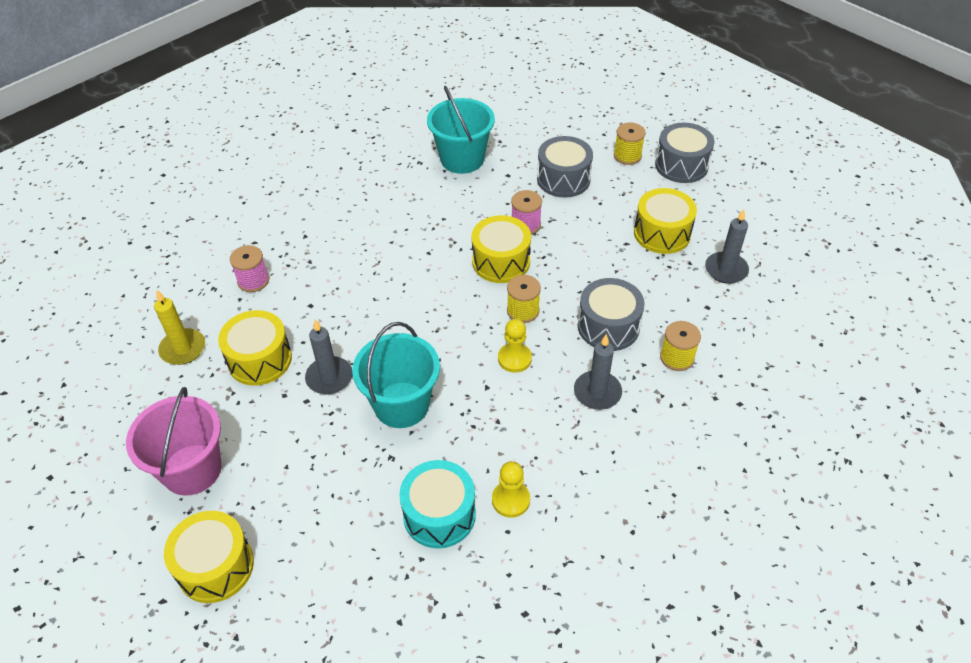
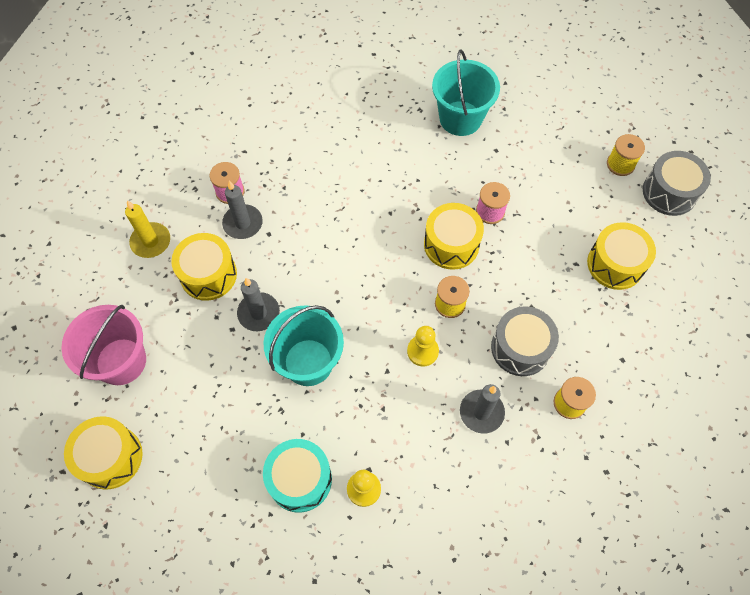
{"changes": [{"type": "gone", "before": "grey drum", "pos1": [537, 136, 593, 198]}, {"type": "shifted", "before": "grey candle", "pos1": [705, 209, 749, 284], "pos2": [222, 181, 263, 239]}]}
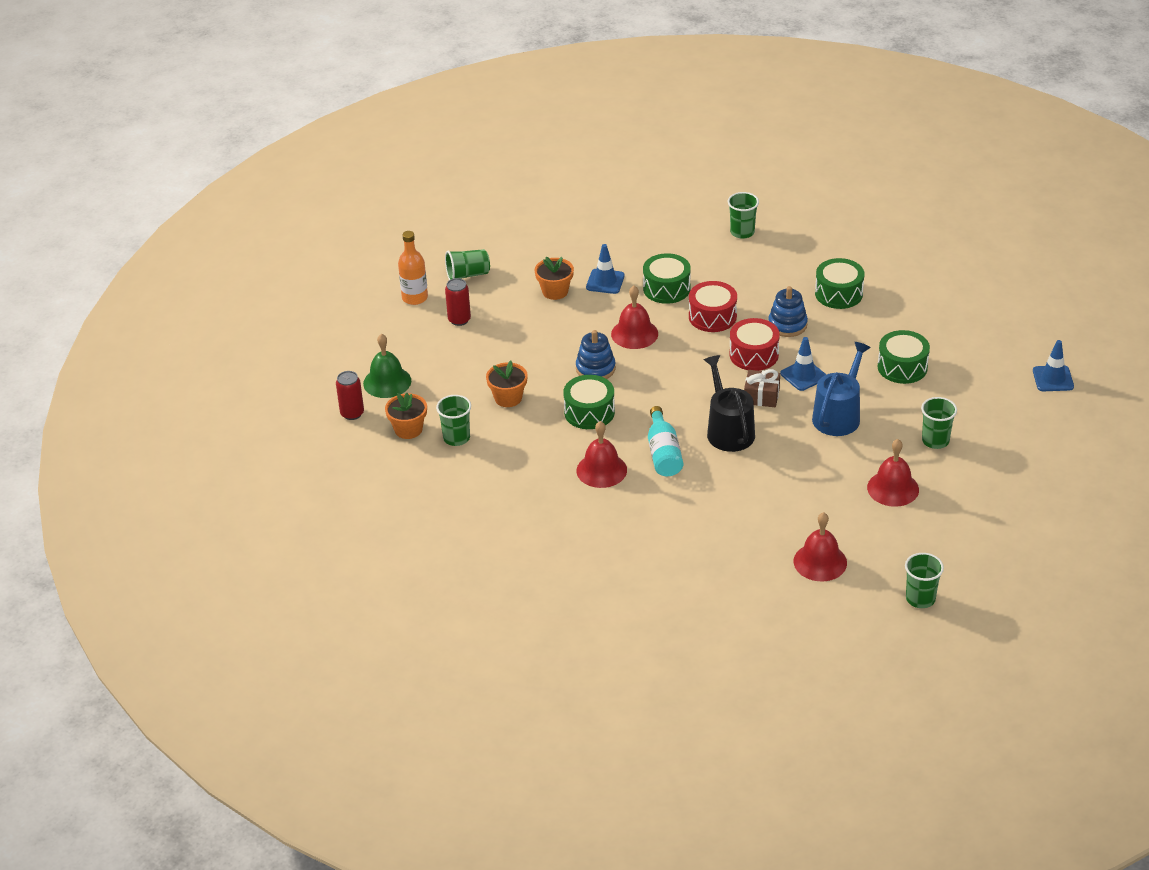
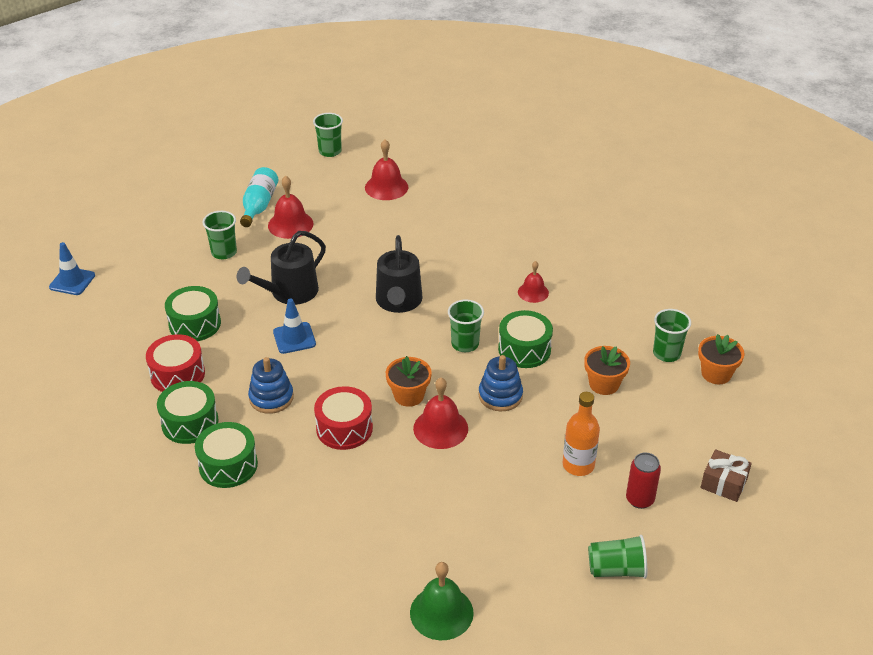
{"changes": [{"type": "shifted", "before": "green cup", "pos1": [728, 192, 759, 239], "pos2": [448, 300, 484, 352]}, {"type": "shifted", "before": "orange bottle", "pos1": [398, 231, 428, 305], "pos2": [563, 392, 600, 476]}, {"type": "gone", "before": "blue traffic cone", "pos1": [586, 244, 625, 294]}, {"type": "shifted", "before": "green drum", "pos1": [643, 253, 691, 304], "pos2": [195, 422, 258, 488]}, {"type": "shifted", "before": "orange flower pot", "pos1": [535, 257, 574, 300], "pos2": [386, 356, 432, 407]}, {"type": "shifted", "before": "red drum", "pos1": [729, 318, 780, 371], "pos2": [146, 334, 205, 392]}, {"type": "shifted", "before": "green bell", "pos1": [363, 334, 411, 398], "pos2": [410, 562, 474, 640]}, {"type": "repainted", "before": "blue watering can", "after": "black watering can", "pos1": [812, 342, 871, 436], "pos2": [237, 231, 326, 305]}, {"type": "shifted", "before": "brown gift", "pos1": [744, 369, 780, 407], "pos2": [701, 449, 752, 502]}, {"type": "gone", "before": "red can", "pos1": [336, 371, 364, 420]}, {"type": "shifted", "before": "turquoise bottle", "pos1": [648, 406, 683, 477], "pos2": [240, 167, 278, 227]}, {"type": "scaled", "before": "red bell", "pos1": [576, 421, 627, 488], "pos2": [518, 261, 549, 303], "scale": 0.64}]}
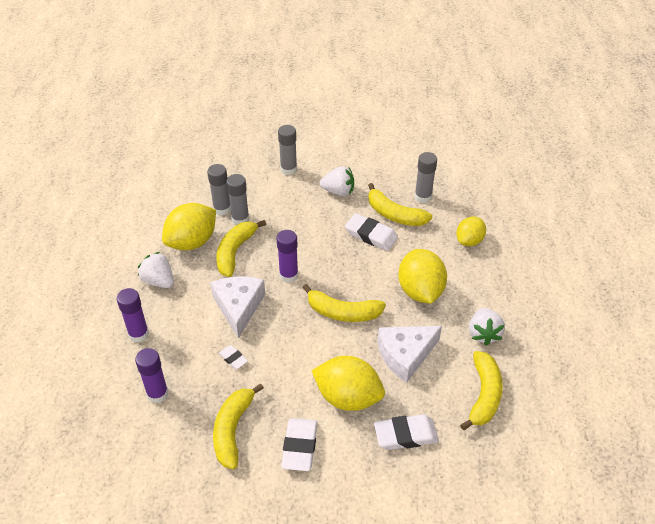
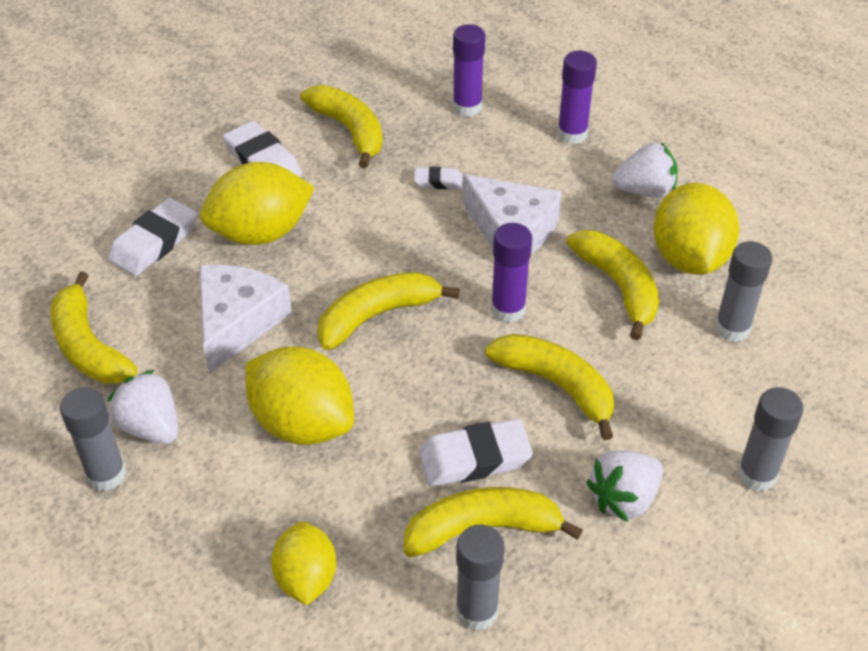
{"changes": [{"type": "shifted", "before": "grey glue stick", "pos1": [226, 174, 249, 225], "pos2": [60, 387, 127, 491]}, {"type": "new", "after": "yellow banana", "pos2": [485, 334, 614, 440]}]}
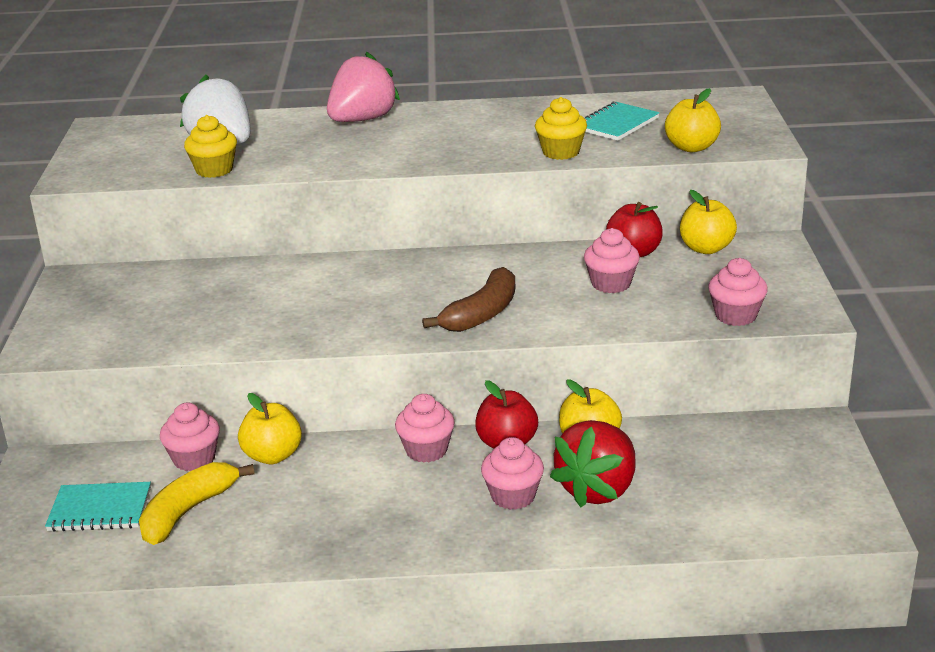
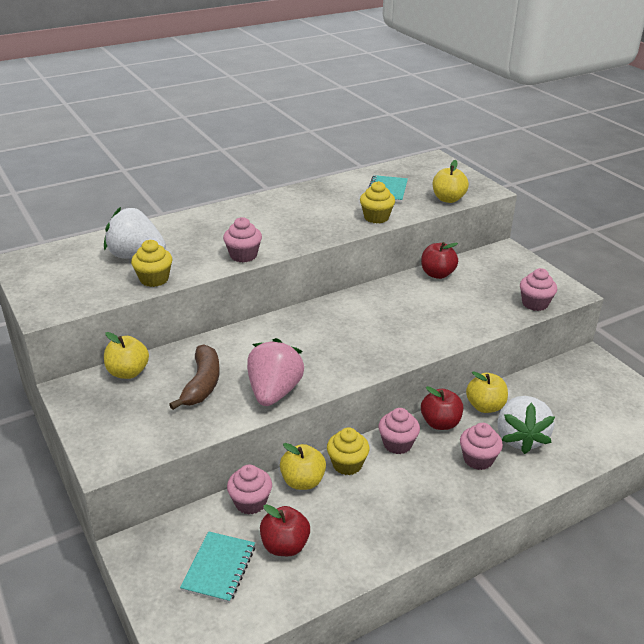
{"changes": [{"type": "shifted", "before": "pink strawberry", "pos1": [327, 52, 400, 122], "pos2": [247, 338, 304, 406]}, {"type": "shifted", "before": "yellow apple", "pos1": [680, 190, 737, 254], "pos2": [104, 332, 149, 379]}, {"type": "shifted", "before": "pink cupcake", "pos1": [584, 228, 640, 293], "pos2": [223, 217, 262, 262]}, {"type": "shifted", "before": "brown banana", "pos1": [422, 267, 515, 332], "pos2": [169, 344, 220, 410]}, {"type": "repainted", "before": "red strawberry", "after": "white strawberry", "pos1": [550, 420, 635, 507], "pos2": [497, 396, 555, 454]}, {"type": "swapped", "before": "yellow banana", "after": "red apple", "pos1": [139, 462, 255, 545], "pos2": [260, 504, 310, 556]}, {"type": "rotated", "before": "turquoise notebook", "pos1": [45, 482, 151, 532], "pos2": [180, 531, 255, 603], "turn": -45}, {"type": "new", "after": "yellow cupcake", "pos2": [327, 427, 370, 475]}]}
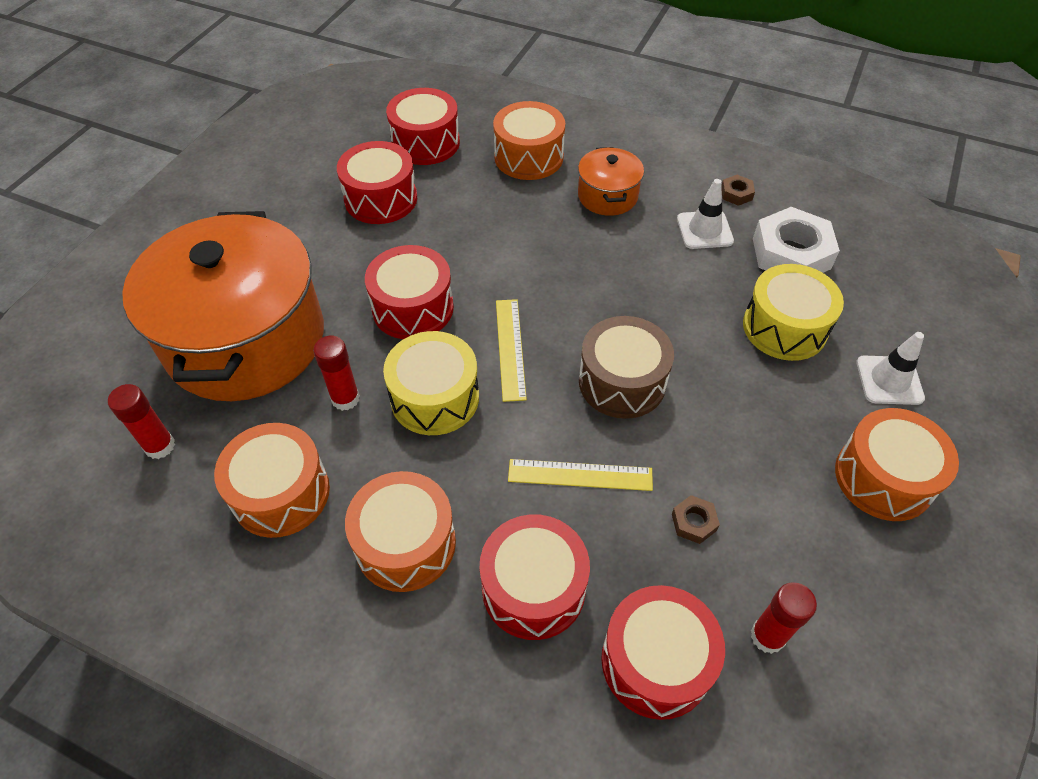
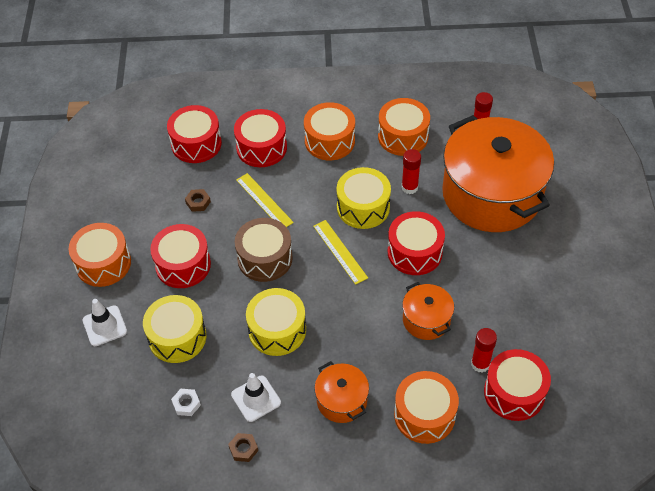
{"changes": [{"type": "shifted", "before": "red drum", "pos1": [337, 141, 417, 224], "pos2": [150, 224, 211, 288]}, {"type": "scaled", "before": "white nut", "pos1": [753, 207, 840, 273], "pos2": [171, 389, 201, 416], "scale": 0.44}, {"type": "rotated", "before": "yellow ruler", "pos1": [508, 459, 653, 491], "pos2": [236, 173, 294, 227], "turn": 75}, {"type": "shifted", "before": "red glue stick", "pos1": [751, 582, 817, 654], "pos2": [471, 328, 497, 373]}, {"type": "new", "after": "orange pot", "pos2": [402, 282, 454, 340]}, {"type": "new", "after": "yellow drum", "pos2": [246, 288, 306, 356]}]}
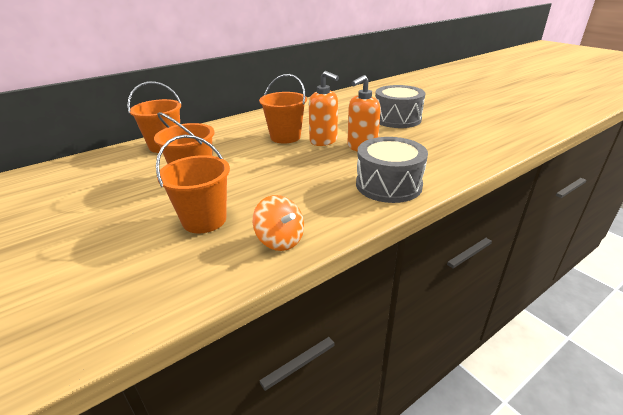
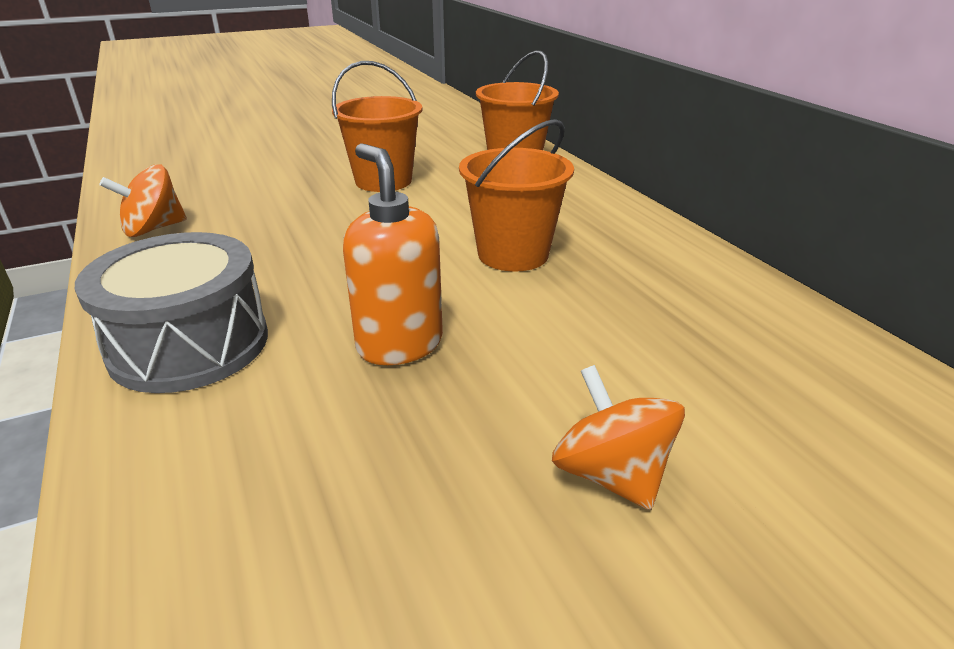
{"changes": [{"type": "gone", "before": "orange soap dispenser", "pos1": [309, 71, 339, 146]}, {"type": "swapped", "before": "grey drum", "after": "orange spinning top", "pos1": [375, 85, 425, 128], "pos2": [552, 365, 685, 510]}, {"type": "gone", "before": "orange bucket", "pos1": [156, 135, 230, 233]}]}
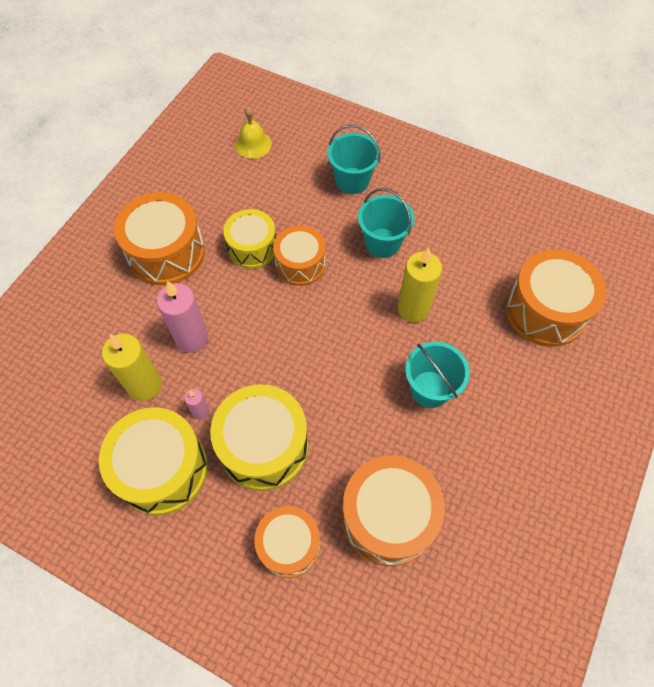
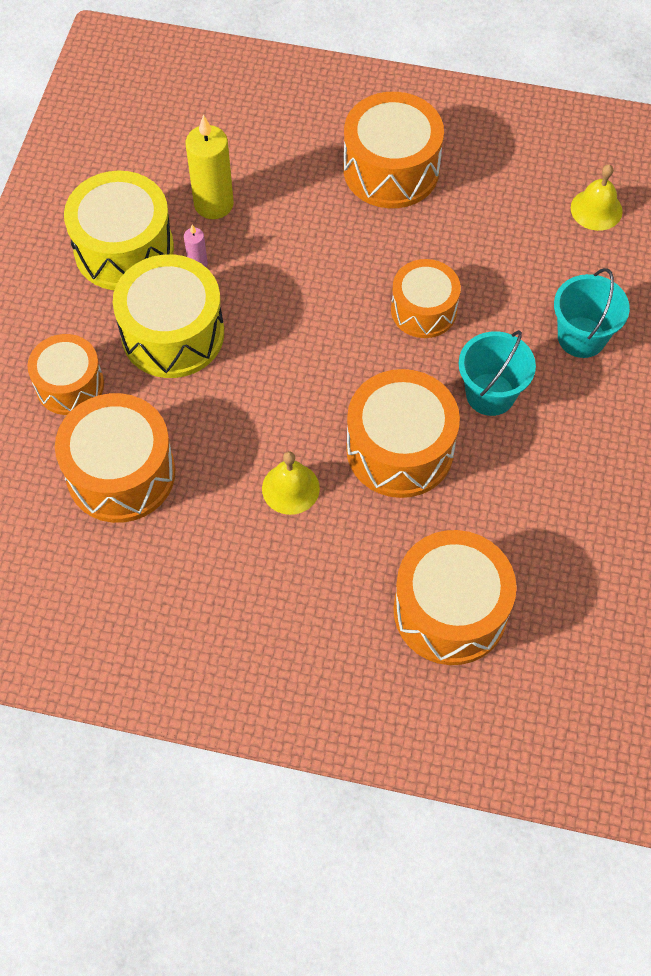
{"changes": [{"type": "gone", "before": "yellow drum", "pos1": [223, 209, 276, 269]}, {"type": "swapped", "before": "yellow candle", "after": "orange drum", "pos1": [398, 248, 442, 322], "pos2": [346, 369, 460, 498]}, {"type": "gone", "before": "pink candle", "pos1": [157, 281, 208, 353]}, {"type": "swapped", "before": "turquoise bucket", "after": "yellow bell", "pos1": [405, 342, 470, 408], "pos2": [262, 451, 320, 515]}]}
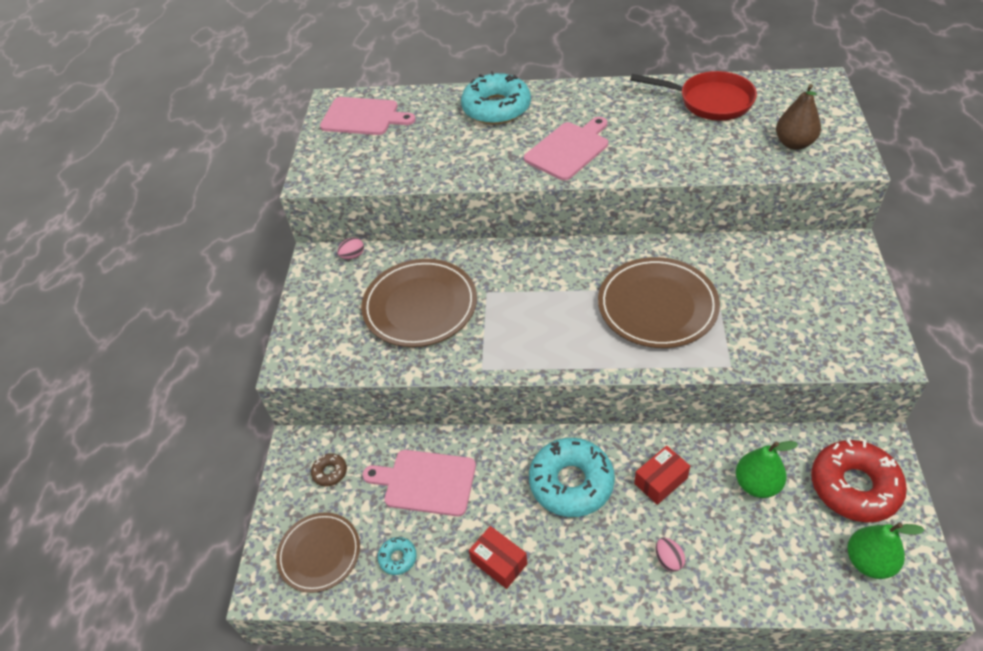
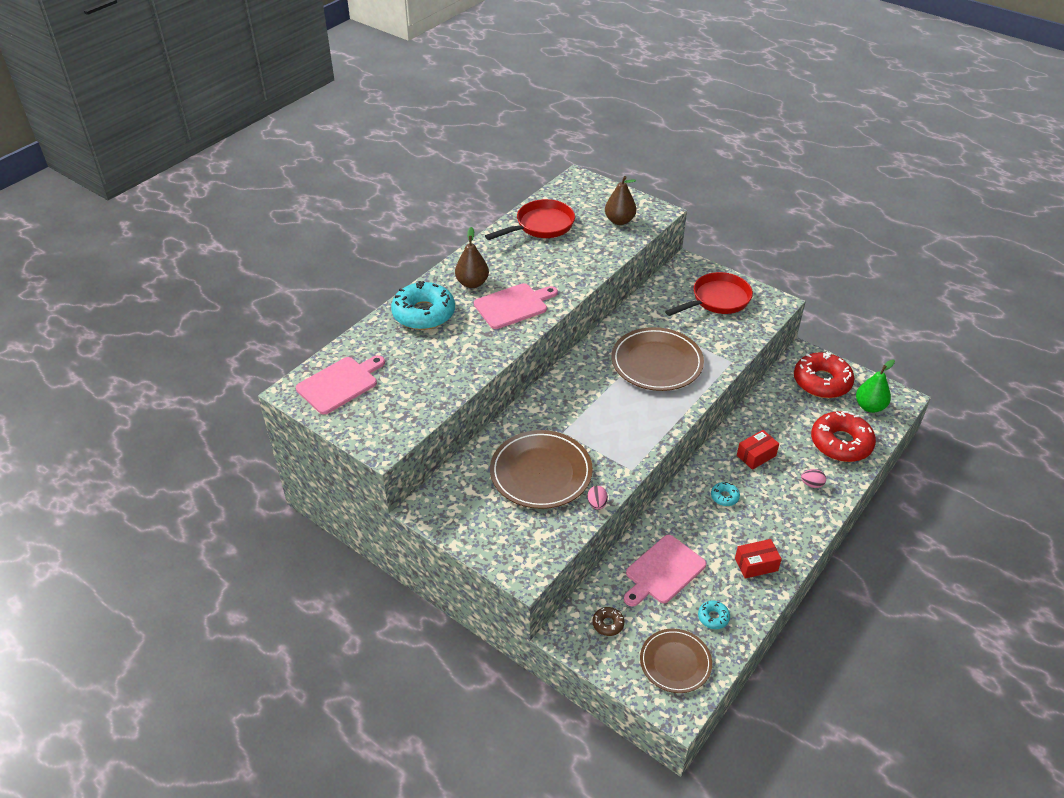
{"changes": [{"type": "rotated", "before": "pink cutting board", "pos1": [524, 117, 608, 181], "pos2": [474, 283, 558, 329], "turn": 75}, {"type": "shifted", "before": "pink egg", "pos1": [337, 237, 364, 259], "pos2": [587, 486, 608, 510]}, {"type": "scaled", "before": "turquoise donut", "pos1": [529, 438, 615, 517], "pos2": [711, 482, 740, 506], "scale": 0.44}, {"type": "gone", "before": "green pear", "pos1": [736, 441, 798, 498]}, {"type": "rotated", "before": "red box", "pos1": [634, 446, 690, 505], "pos2": [737, 430, 779, 470], "turn": 60}, {"type": "new", "after": "brown pear", "pos2": [455, 227, 489, 288]}, {"type": "new", "after": "red pan", "pos2": [665, 272, 753, 316]}, {"type": "new", "after": "red donut", "pos2": [811, 411, 876, 462]}]}
